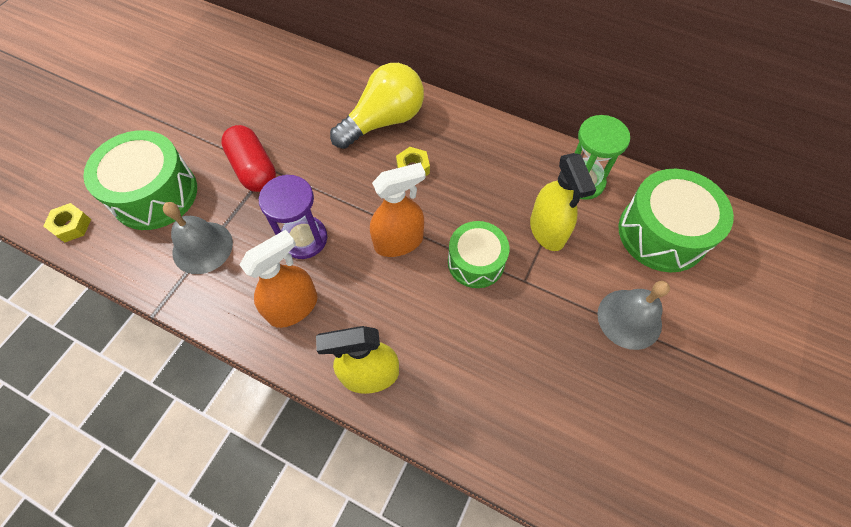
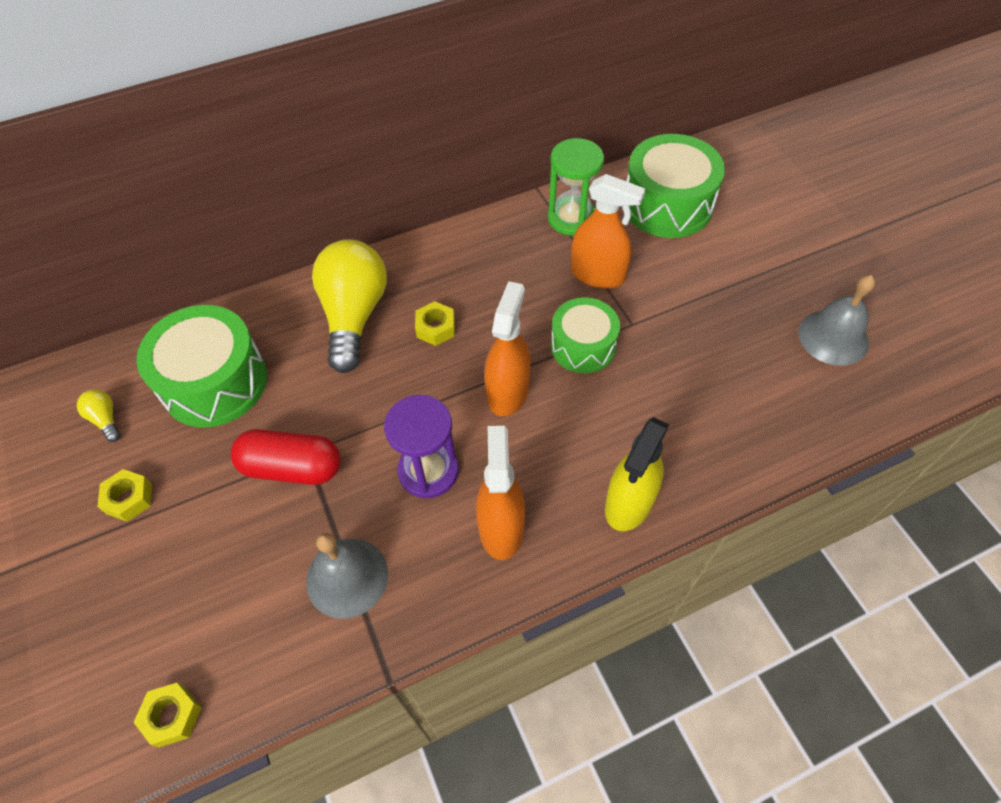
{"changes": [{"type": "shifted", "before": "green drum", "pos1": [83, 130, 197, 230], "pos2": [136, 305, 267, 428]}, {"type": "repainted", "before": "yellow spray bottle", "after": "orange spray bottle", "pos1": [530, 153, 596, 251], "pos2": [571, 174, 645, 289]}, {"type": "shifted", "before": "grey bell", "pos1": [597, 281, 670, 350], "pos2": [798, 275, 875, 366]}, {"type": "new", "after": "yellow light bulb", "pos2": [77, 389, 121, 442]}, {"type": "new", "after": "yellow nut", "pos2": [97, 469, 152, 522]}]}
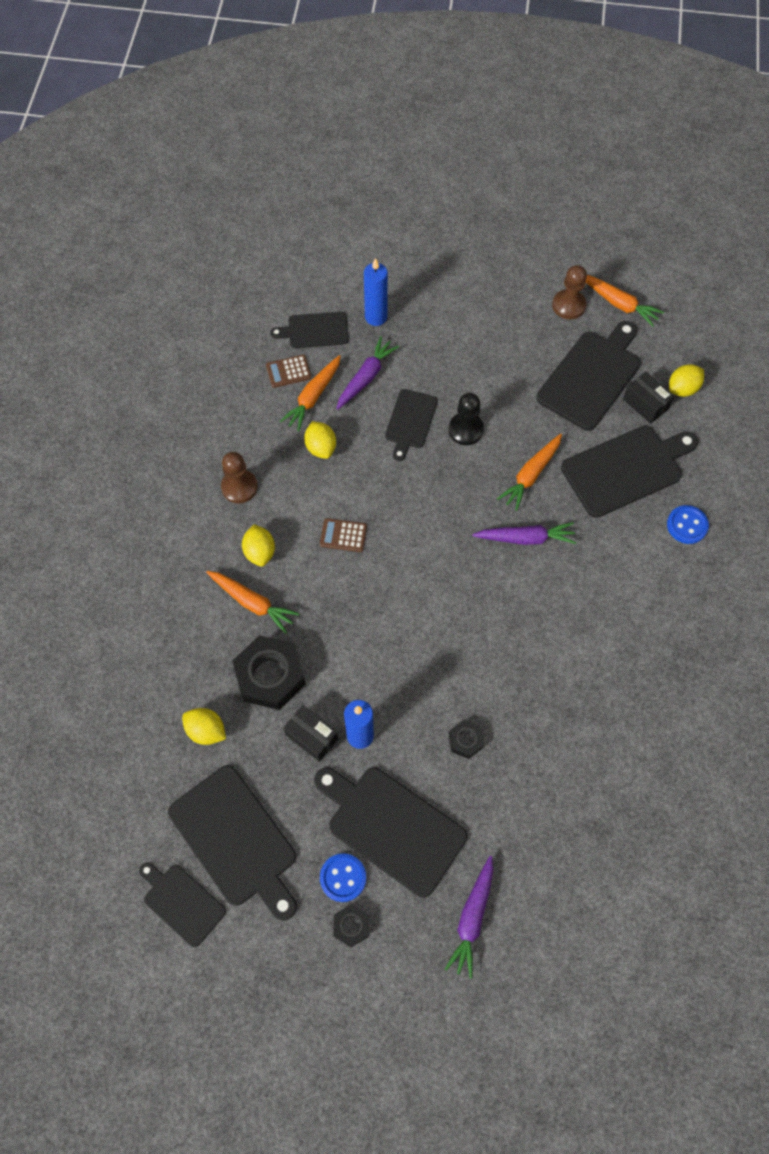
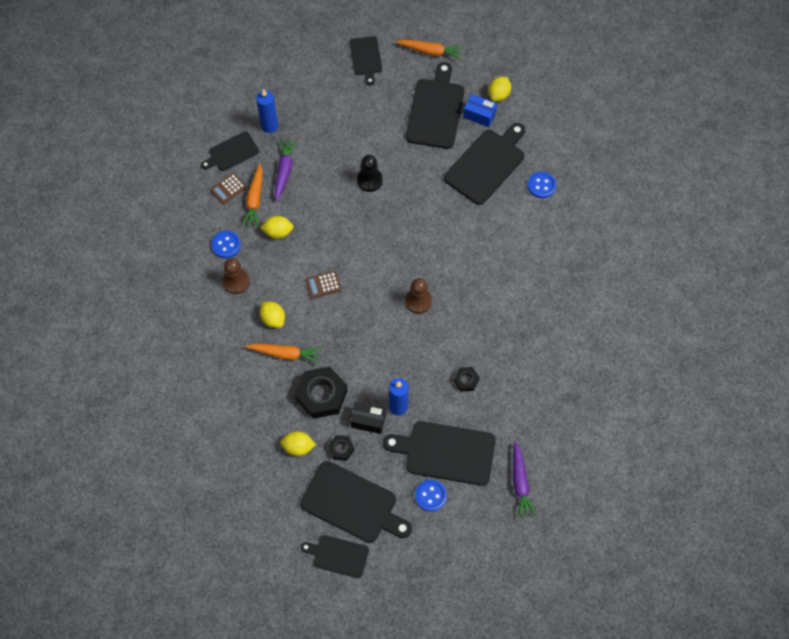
{"changes": [{"type": "shifted", "before": "brown pawn", "pos1": [552, 265, 587, 319], "pos2": [405, 278, 432, 314]}, {"type": "repainted", "before": "black box", "after": "blue box", "pos1": [623, 372, 674, 424], "pos2": [463, 94, 497, 127]}, {"type": "shifted", "before": "black cutting board", "pos1": [385, 389, 438, 461], "pos2": [350, 36, 382, 86]}, {"type": "rotated", "before": "yellow lemon", "pos1": [304, 421, 336, 459], "pos2": [260, 216, 294, 239], "turn": -45}, {"type": "gone", "before": "orange carrot", "pos1": [497, 434, 562, 511]}, {"type": "gone", "before": "purple carrot", "pos1": [472, 522, 576, 545]}, {"type": "shifted", "before": "black nut", "pos1": [333, 904, 369, 947], "pos2": [328, 435, 354, 461]}, {"type": "new", "after": "blue button", "pos2": [211, 231, 241, 258]}]}
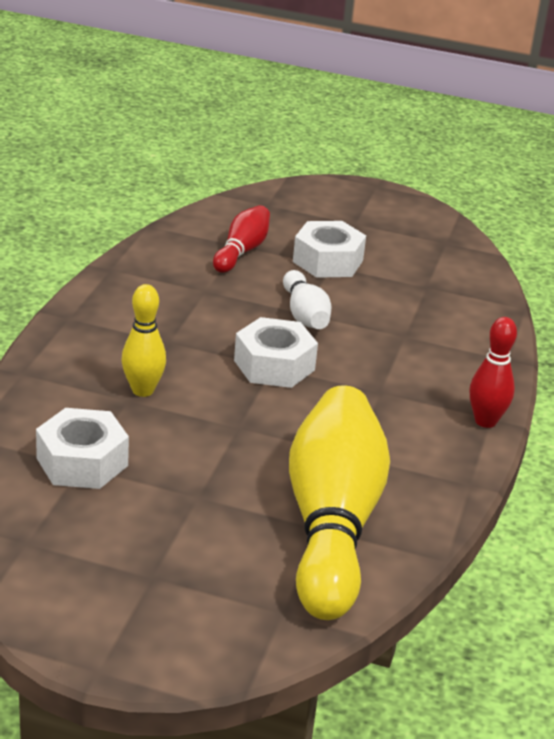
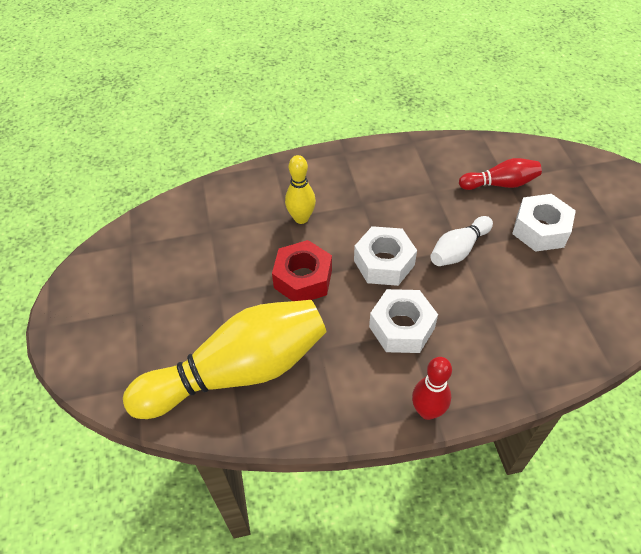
{"changes": [{"type": "shifted", "before": "white nut", "pos1": [36, 408, 129, 489], "pos2": [369, 289, 438, 353]}, {"type": "new", "after": "red nut", "pos2": [272, 240, 332, 301]}]}
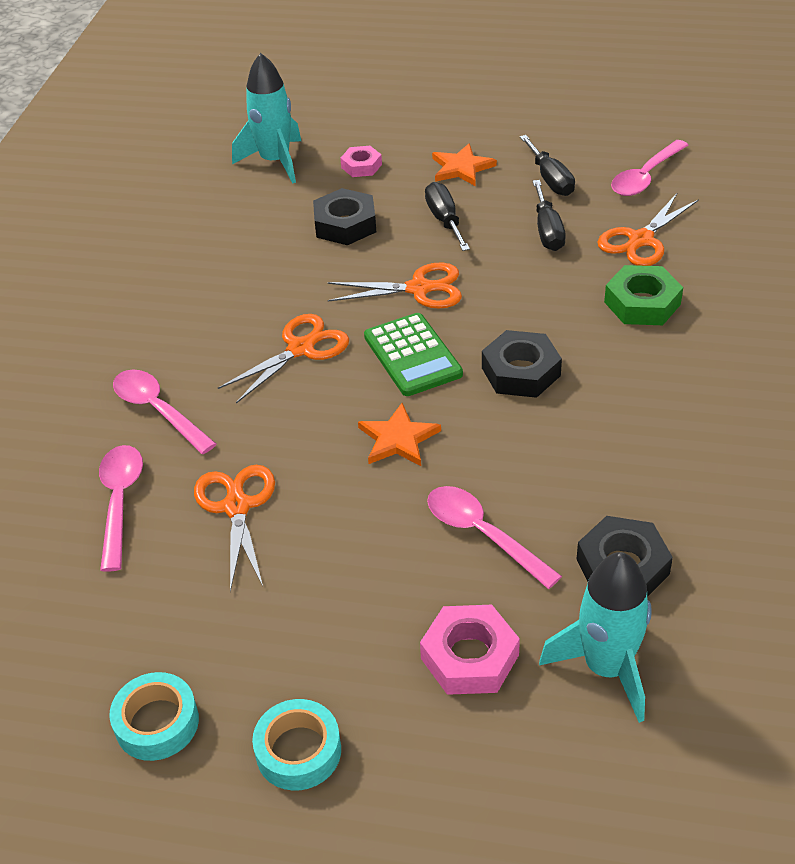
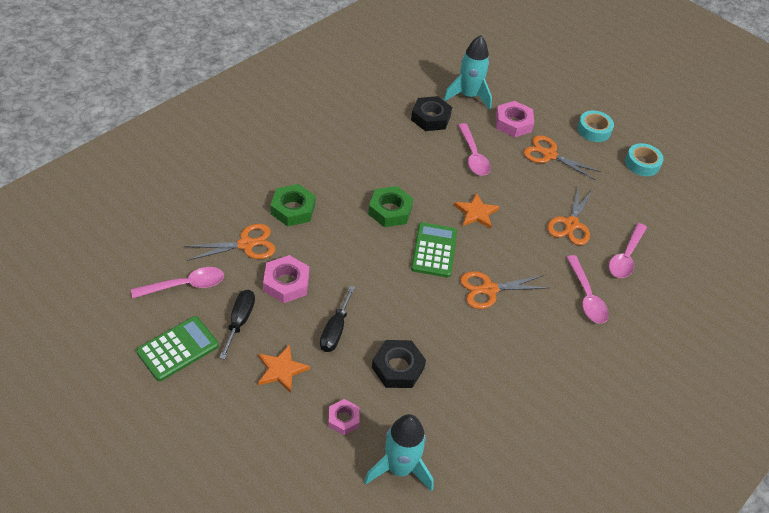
{"changes": [{"type": "swapped", "before": "black screwdriver", "after": "pink nut", "pos1": [533, 180, 566, 251], "pos2": [263, 255, 309, 303]}, {"type": "shifted", "before": "orange scissors", "pos1": [328, 263, 462, 308], "pos2": [523, 135, 601, 180]}, {"type": "repainted", "before": "black nut", "after": "green nut", "pos1": [482, 330, 562, 398], "pos2": [368, 186, 413, 227]}, {"type": "new", "after": "green calculator", "pos2": [136, 316, 219, 381]}]}
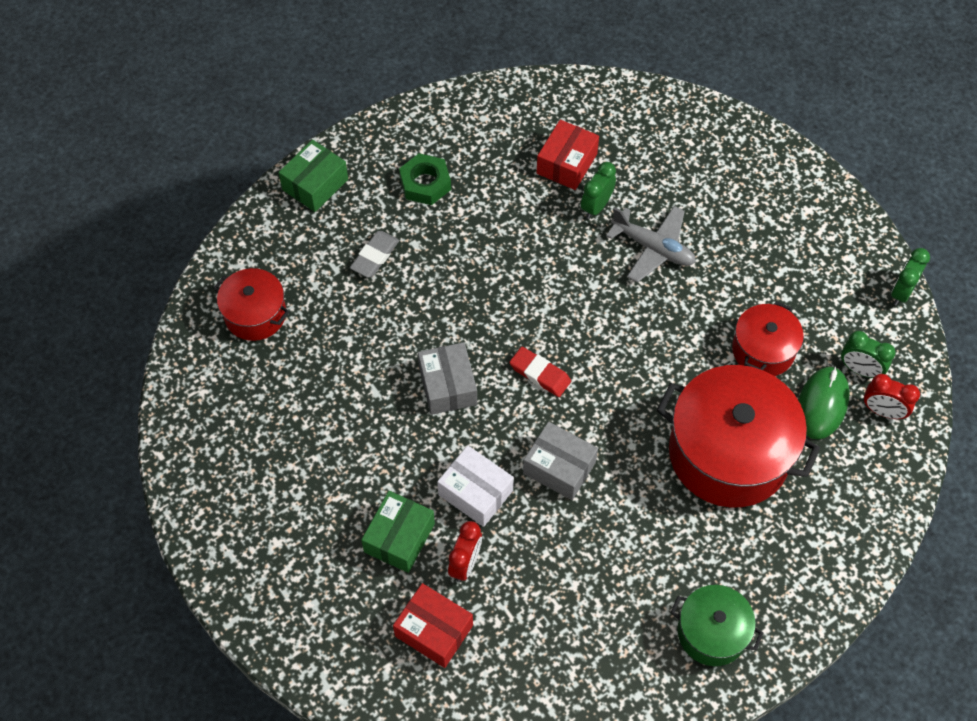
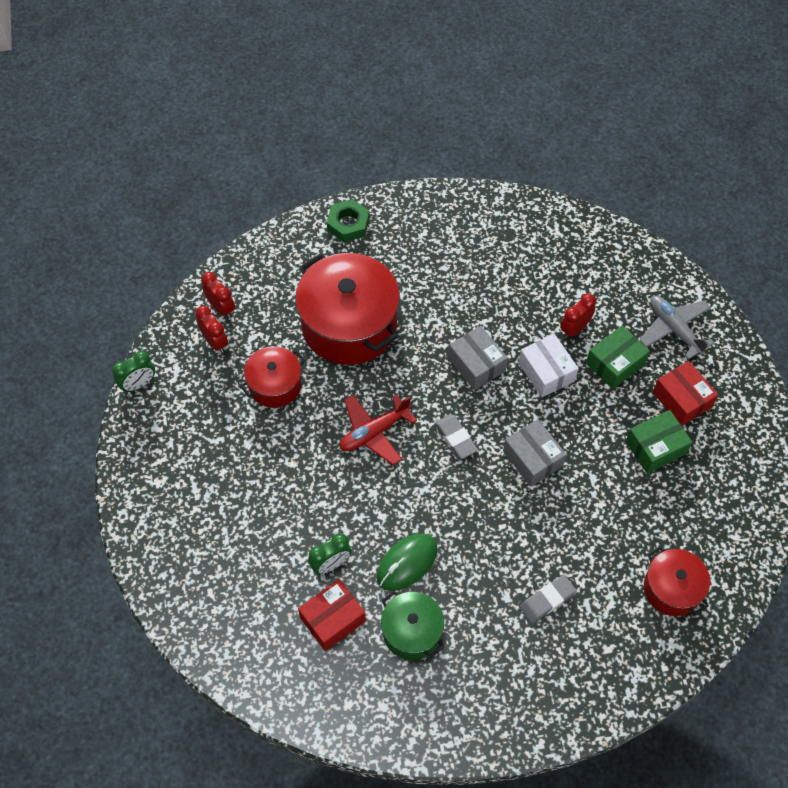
{"changes": [{"type": "shifted", "before": "green box", "pos1": [278, 140, 348, 212], "pos2": [626, 410, 693, 473]}, {"type": "shifted", "before": "green nut", "pos1": [399, 153, 451, 205], "pos2": [327, 199, 370, 242]}, {"type": "shifted", "before": "grey plane", "pos1": [606, 206, 696, 283], "pos2": [639, 296, 714, 360]}, {"type": "repainted", "before": "green clock", "after": "red clock", "pos1": [841, 331, 896, 378], "pos2": [195, 306, 228, 353]}, {"type": "rotated", "before": "grey box", "pos1": [418, 342, 477, 415], "pos2": [503, 419, 567, 487], "turn": -45}, {"type": "repainted", "before": "red eraser", "after": "grey eraser", "pos1": [509, 347, 571, 397], "pos2": [435, 414, 478, 459]}, {"type": "shifted", "before": "green mouse", "pos1": [798, 367, 849, 440], "pos2": [377, 533, 438, 591]}, {"type": "shifted", "before": "red box", "pos1": [393, 583, 473, 668], "pos2": [653, 361, 718, 426]}, {"type": "shifted", "before": "green pot", "pos1": [671, 585, 763, 666], "pos2": [381, 591, 444, 660]}, {"type": "new", "after": "red plane", "pos2": [340, 395, 417, 465]}]}
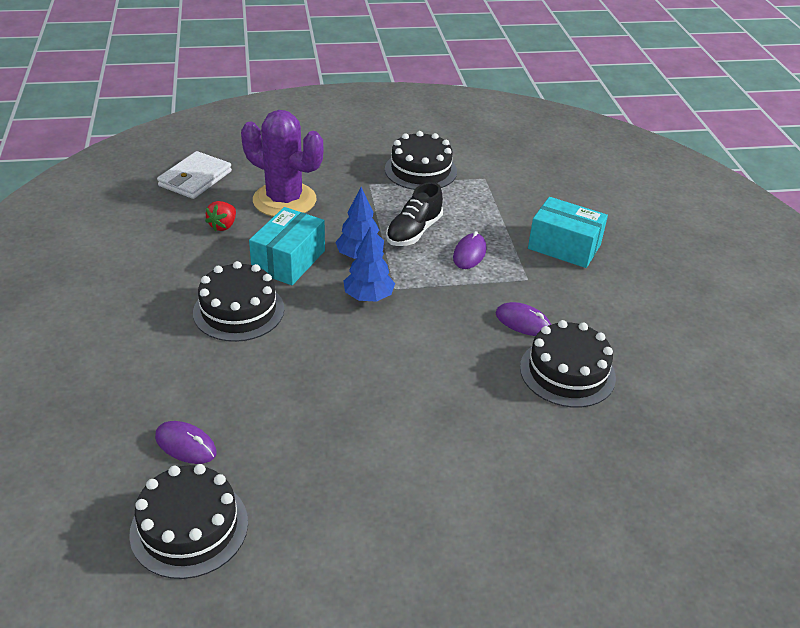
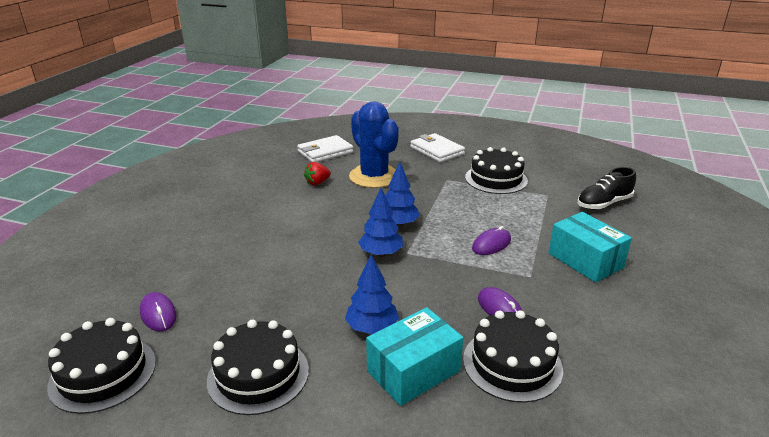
{"changes": [{"type": "repainted", "before": "purple cactus", "after": "blue cactus", "pos1": [241, 110, 323, 217], "pos2": [349, 101, 399, 188]}, {"type": "shifted", "before": "black shoe", "pos1": [386, 182, 443, 246], "pos2": [577, 167, 636, 209]}, {"type": "shifted", "before": "turquoise box", "pos1": [249, 207, 325, 285], "pos2": [366, 307, 463, 406]}, {"type": "shifted", "before": "black cake", "pos1": [193, 261, 284, 342], "pos2": [207, 320, 309, 415]}, {"type": "new", "after": "white wallet", "pos2": [410, 133, 465, 162]}, {"type": "new", "after": "blue tree", "pos2": [345, 254, 399, 334]}]}
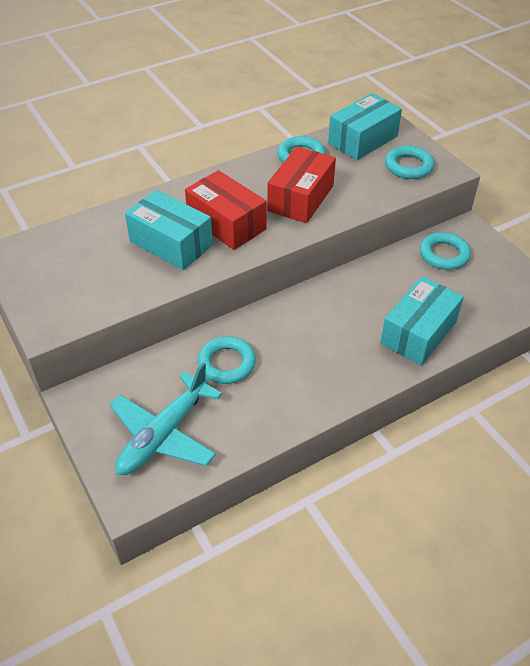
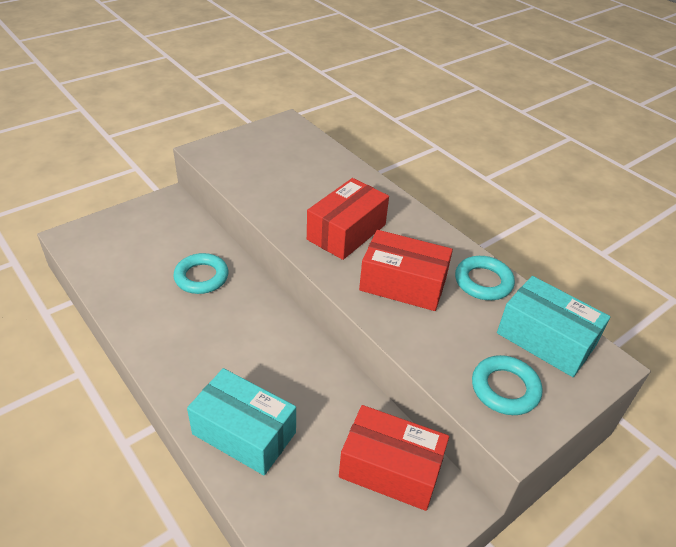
{"changes": [{"type": "gone", "before": "turquoise box", "pos1": [125, 190, 213, 270]}, {"type": "swapped", "before": "turquoise ring", "after": "red box", "pos1": [420, 232, 471, 270], "pos2": [339, 405, 449, 511]}, {"type": "gone", "before": "turquoise plane", "pos1": [109, 362, 222, 475]}]}
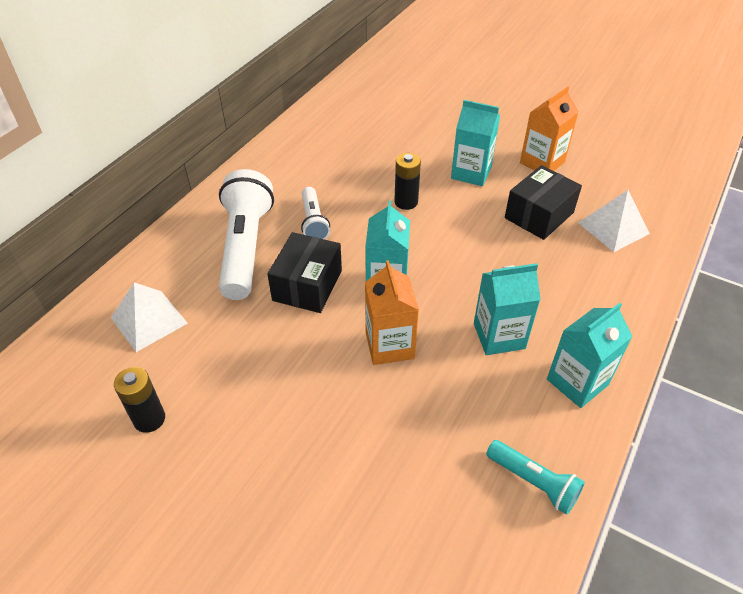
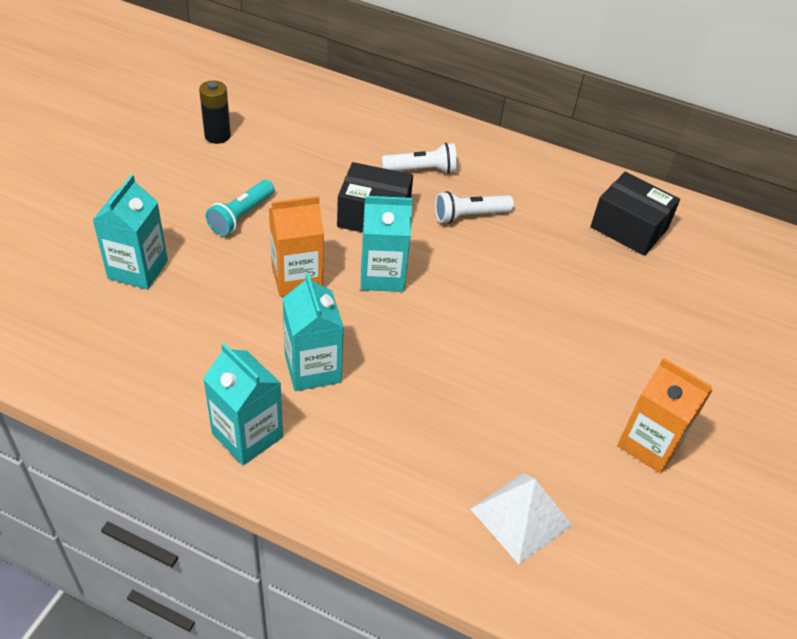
{"changes": [{"type": "shifted", "before": "turquoise carton", "pos1": [451, 100, 500, 186], "pos2": [93, 174, 168, 290]}, {"type": "gone", "before": "black battery", "pos1": [394, 153, 421, 210]}, {"type": "shifted", "before": "black box", "pos1": [505, 165, 582, 240], "pos2": [590, 172, 680, 256]}, {"type": "scaled", "before": "white flashlight", "pos1": [219, 169, 274, 300], "pos2": [382, 143, 457, 173], "scale": 0.53}, {"type": "gone", "before": "white pyramid", "pos1": [111, 283, 188, 352]}, {"type": "shifted", "before": "turquoise flashlight", "pos1": [486, 440, 585, 515], "pos2": [206, 180, 274, 236]}]}
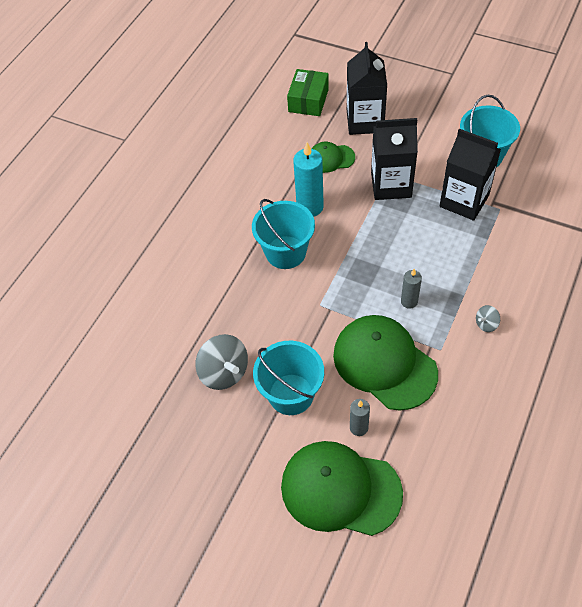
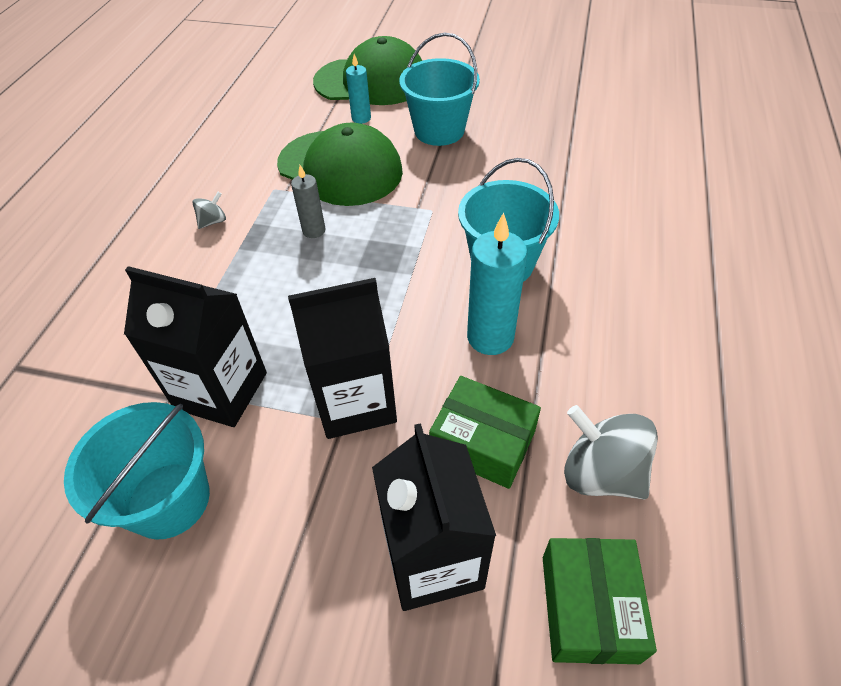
{"changes": [{"type": "swapped", "before": "green cap", "after": "green box", "pos1": [312, 142, 355, 173], "pos2": [429, 376, 541, 489]}, {"type": "shifted", "before": "grey spinning top", "pos1": [195, 334, 248, 390], "pos2": [564, 405, 658, 500]}, {"type": "repainted", "before": "grey candle", "after": "turquoise candle", "pos1": [350, 399, 370, 436], "pos2": [346, 54, 371, 124]}]}
